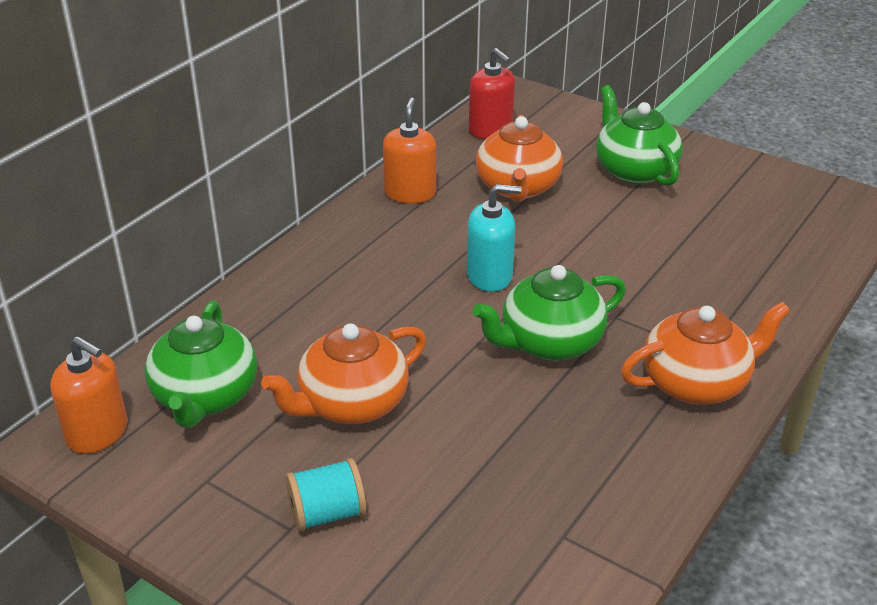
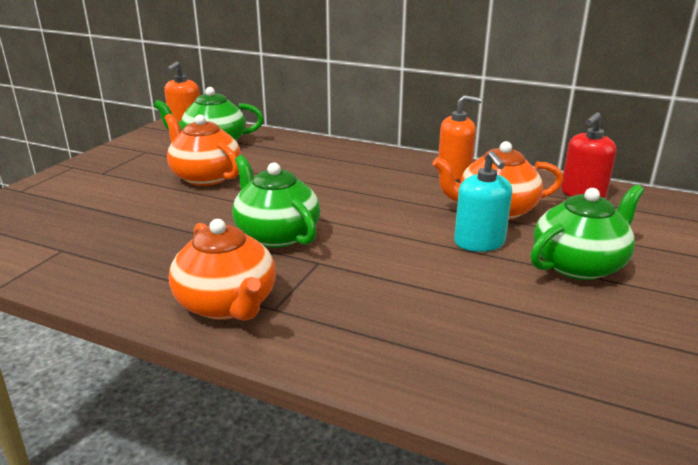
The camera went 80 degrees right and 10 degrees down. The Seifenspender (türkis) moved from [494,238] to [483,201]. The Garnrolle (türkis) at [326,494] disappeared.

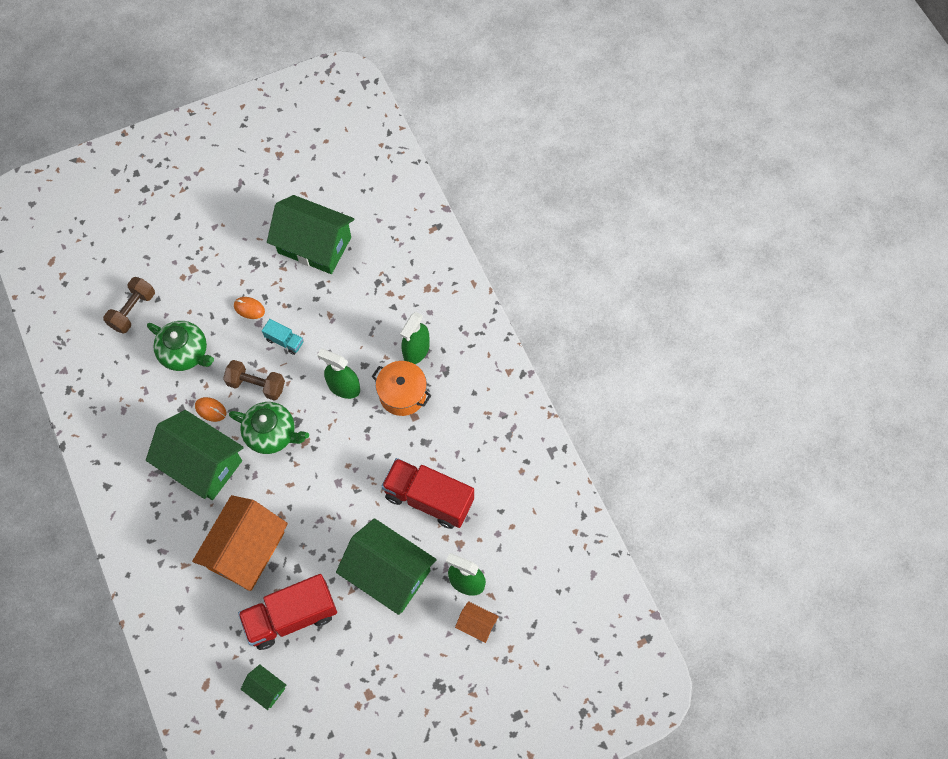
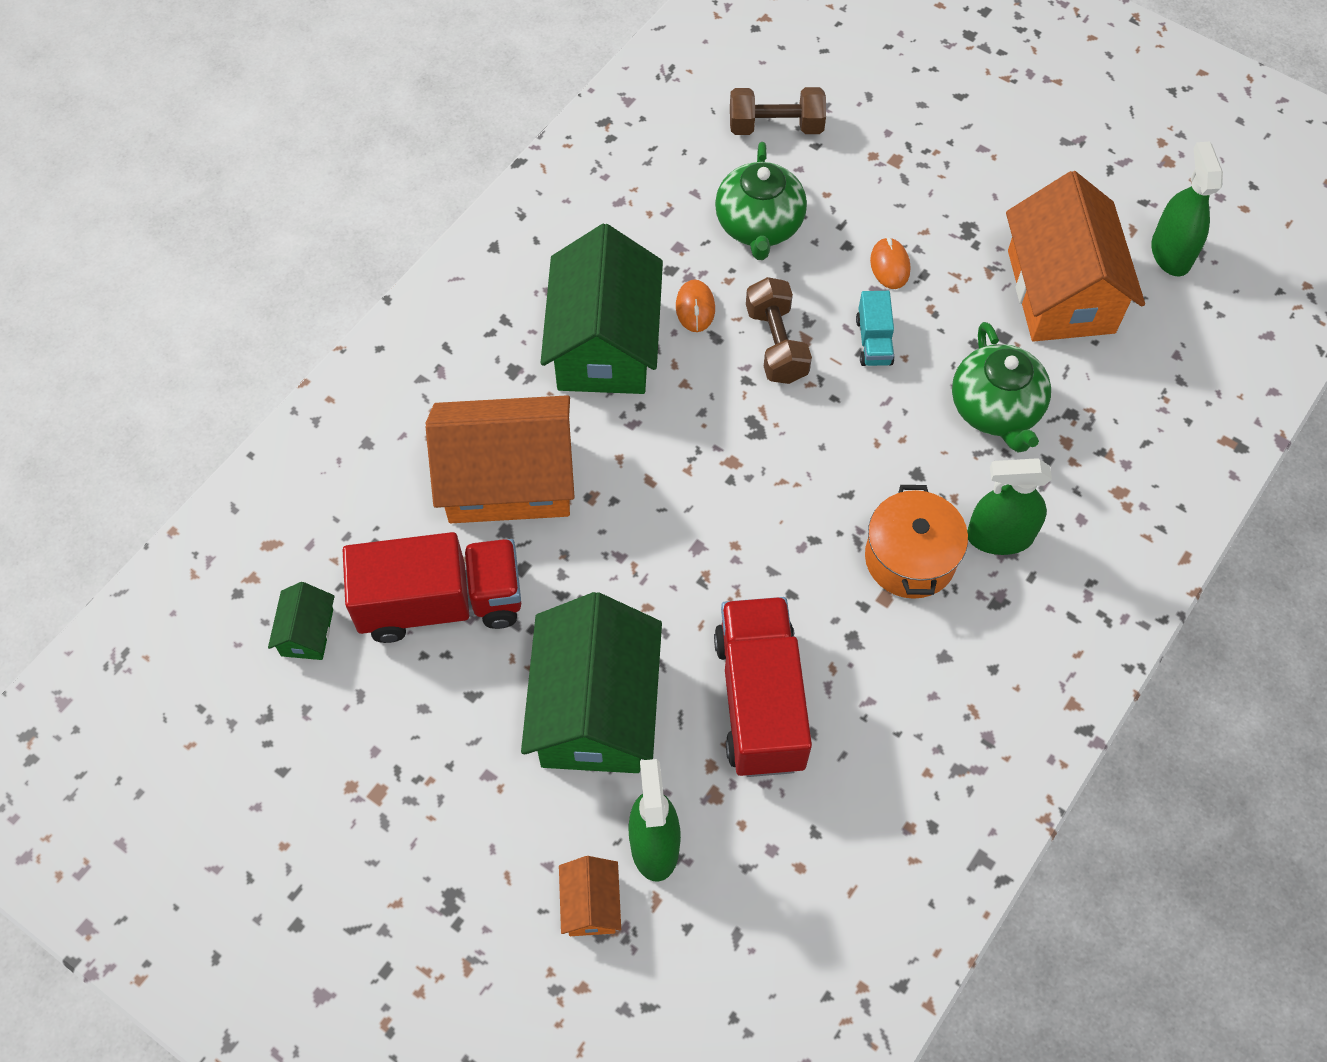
The camera went 60 degrees right and 5 degrees down. The Lastwagen (rot) at [287,612] turned 135 degrees clockwise. The Teekanne (grün) moved from [269,428] to [1001,387]. The Haus (grün) at [310,234] became the Haus (orange) at [1075,256]. The Sprühflasche (grün) moved from [338,374] to [1187,209].

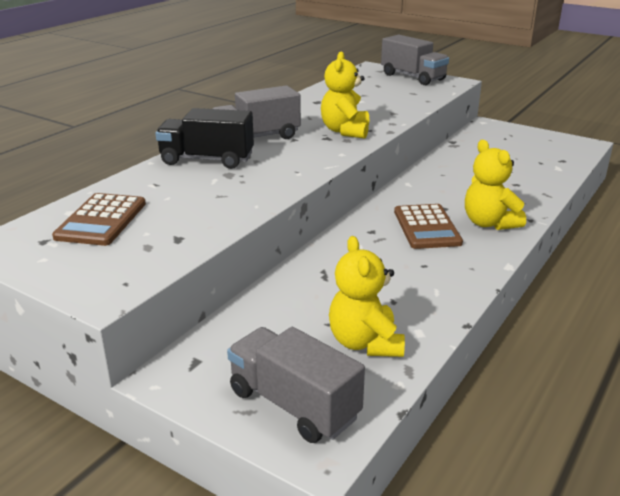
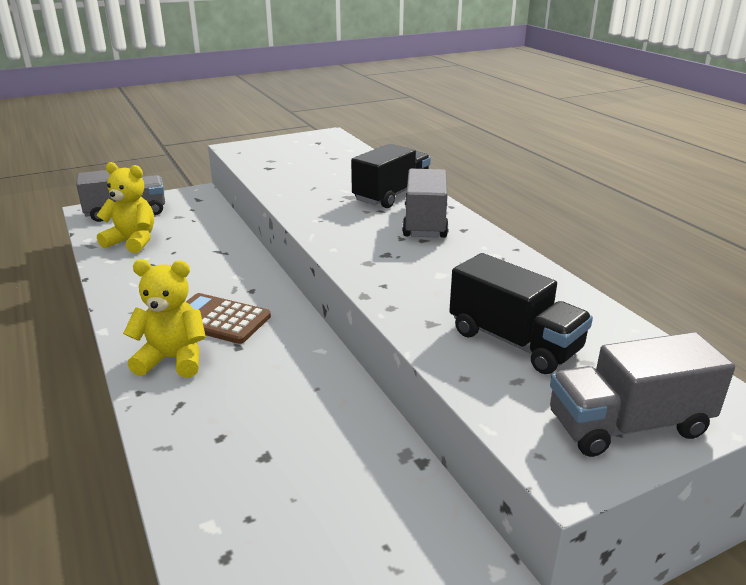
The camera went 120 degrees right and 0 degrees up. The Lastwagen (schwarz) at [521,313] appeared. The Taschenrechner (braun) at [99,219] disappeared. The Teddybär (gelb) at [345,95] disappeared.

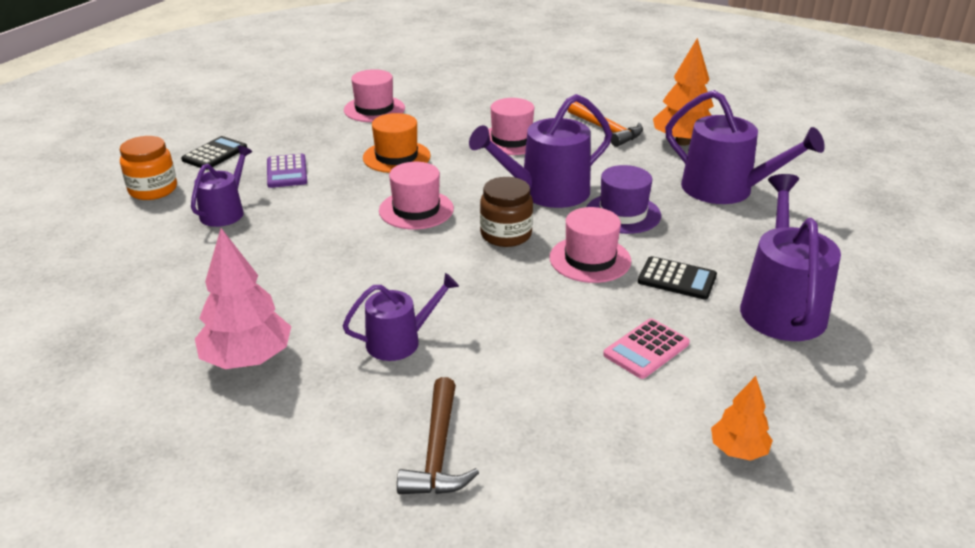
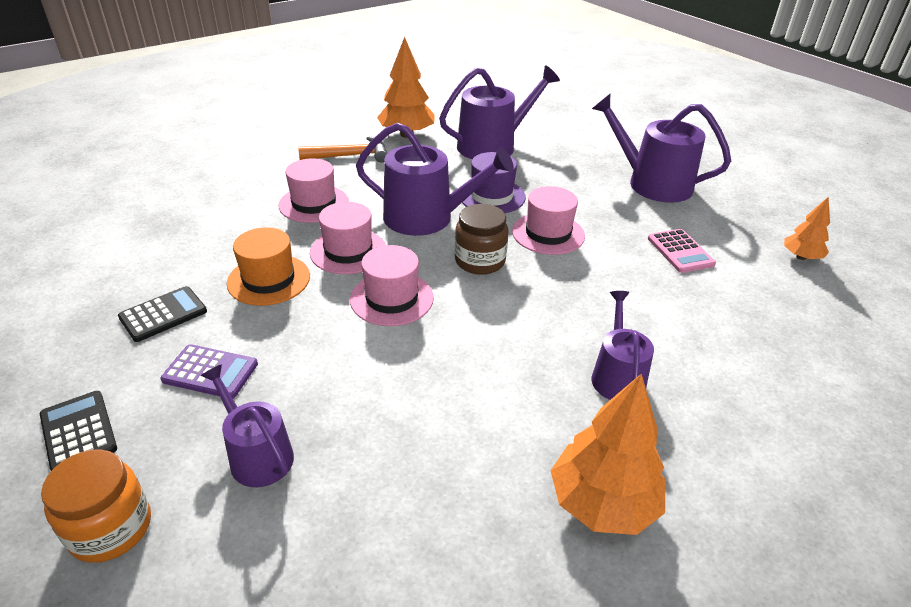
The camera went 65 degrees left and 5 degrees up. The Taschenrechner (schwarz) moved from [677,277] to [162,314]. The Hut (rosa) moved from [374,95] to [348,238]. The Gießkanne (lila) at [540,151] turned 75 degrees counterclockwise. The Baum (rosa) at [243,298] became the Baum (orange) at [607,454]. The Hammer (braun) at [438,435] disappeared.

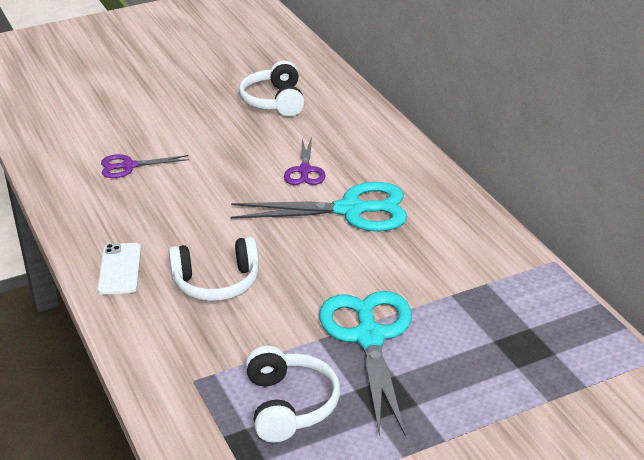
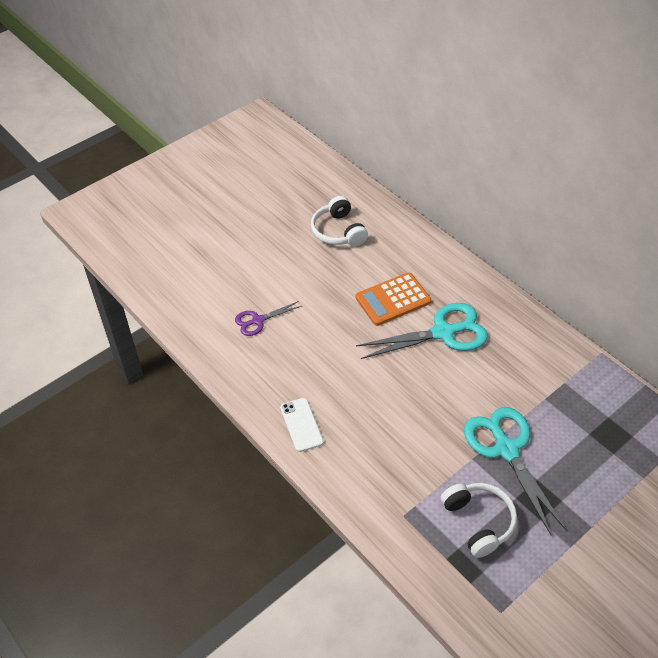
The camera went 15 degrees left and 15 degrees up. The Schere (lila) at [305,161] was replaced by the Taschenrechner (orange) at [393,299]. The Kopfhörer (weiß) at [213,269] disappeared.

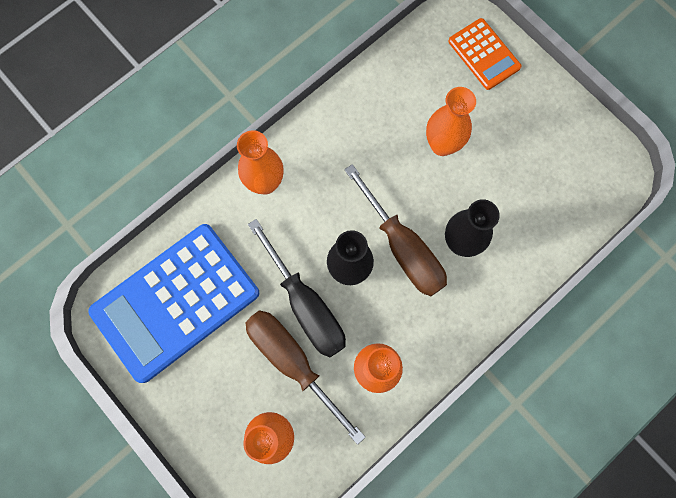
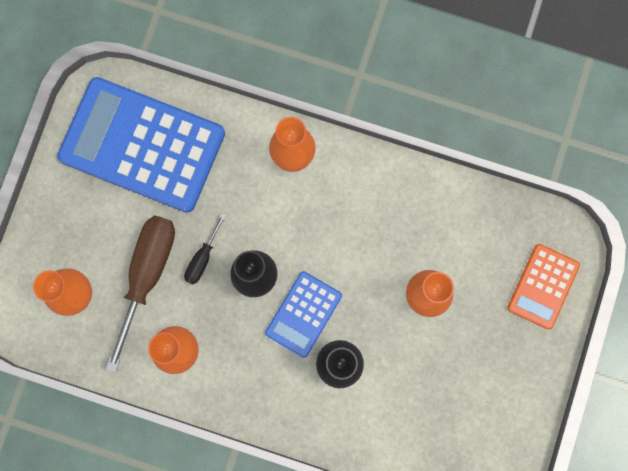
The camera went 60 degrees right and 5 degrees up. The Schraubenzieher (schwarz) at [297,288] changed to 0.49 times the size. The Schraubenzieher (braun) at [395,230] was replaced by the Taschenrechner (blau) at [303,314].

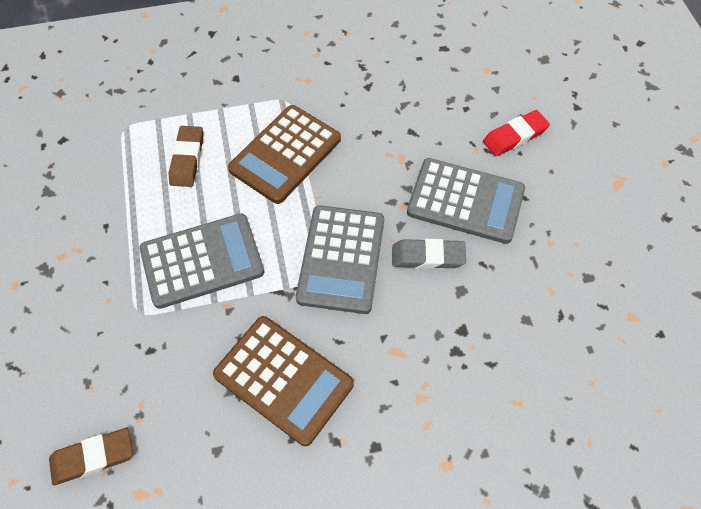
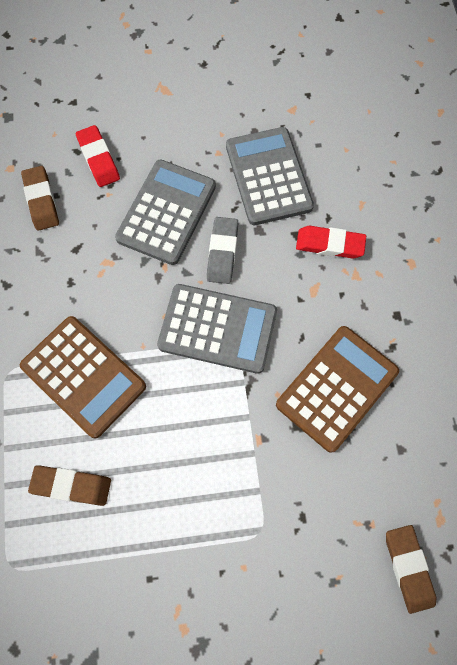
The camera went 85 degrees left and 10 degrees up. The Radiergummi (braun) at [40,198] appeared. The Taschenrechner (grau) moved from [202,261] to [270,176]. The Radiergummi (rot) at [331,242] appeared.

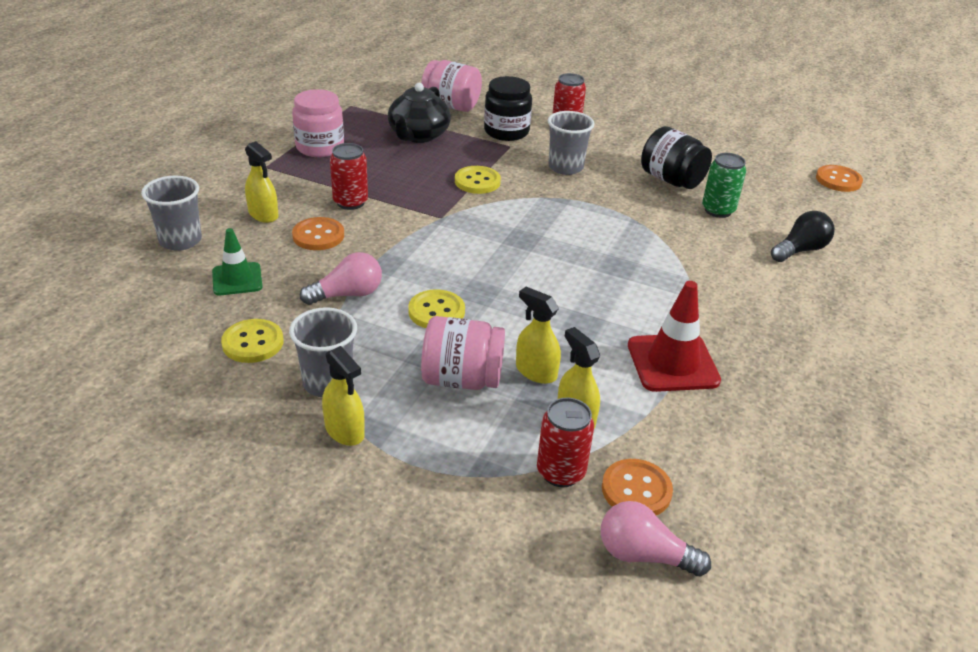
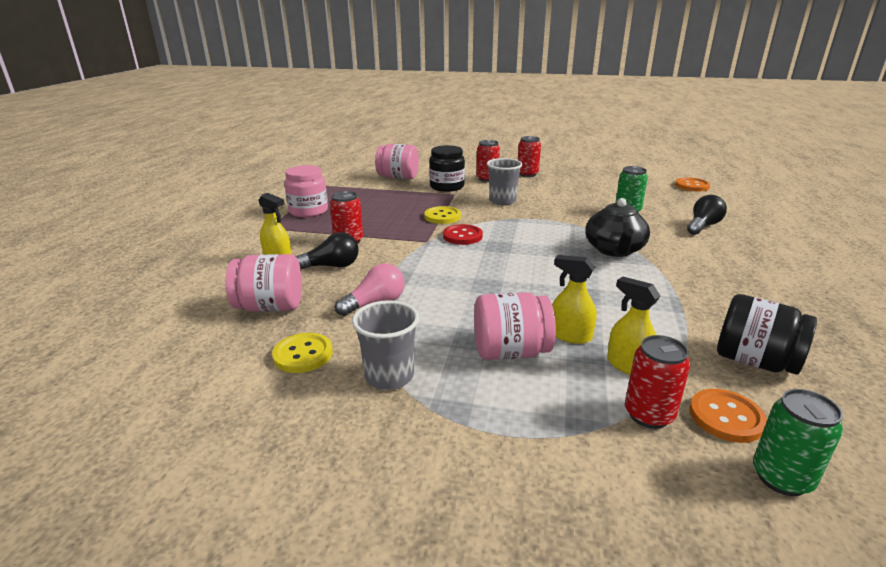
The camera went 10 degrees left and 10 degrees down. The Leitkegel (grün) at [237,261] was replaced by the Einmachglas (rosa) at [264,283]. The Knopf (orange) at [318,233] was replaced by the Glühbirne (schwarz) at [327,251]. The Knopf (rot) at [463,234] appeared. The Dose (rot) at [529,156] appeared. The Teekanne (schwarz) moved from [419,113] to [617,227]. The Einmachglas (schwarz) moved from [676,157] to [767,334]. The Glühbirne (rosa) at [656,538] was replaced by the Dose (grün) at [798,442]. The Becher (grau) at [171,213] disappeared. The Sprühflasche (gelb) at [343,396] disappeared. The Knopf (gelb) at [436,308] disappeared. The Leitkegel (rot) at [674,336] disappeared.

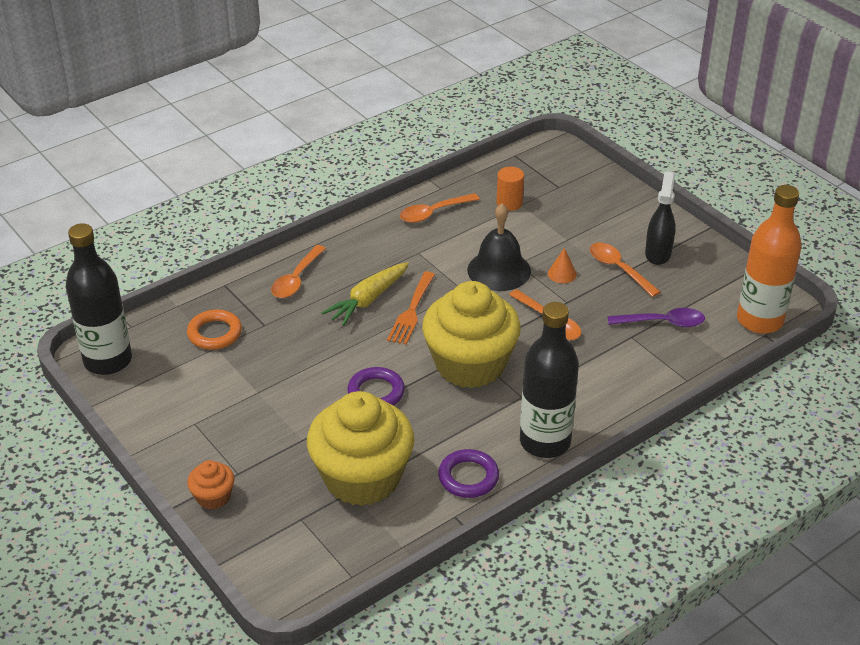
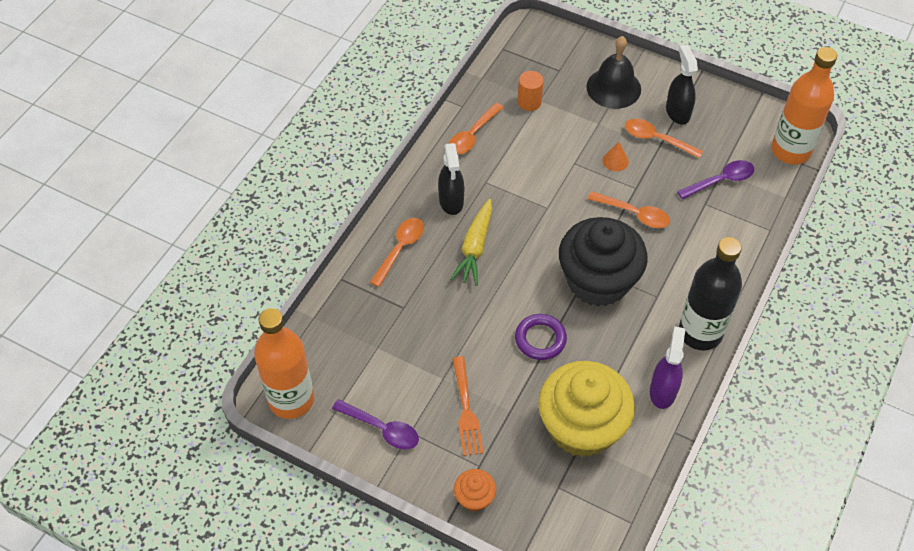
The camera went 25 degrees left and 15 degrees up. The Flasche (schwarz) at [99,299] became the Flasche (orange) at [284,363]. The Löffel (lila) at [375,424] appeared. The Löffel (orange) at [298,271] turned 150 degrees counterclockwise. The Sprühflasche (schwarz) at [451,179] appeared. The Gabel (orange) moved from [411,308] to [468,406]. The Muffin (gelb) at [471,334] became the Muffin (schwarz) at [603,262]. The Glocke (schwarz) moved from [499,247] to [613,72]. The Ring (lila) at [468,473] was replaced by the Sprühflasche (lila) at [667,367]. The Ring (orange) at [214,330] disappeared.

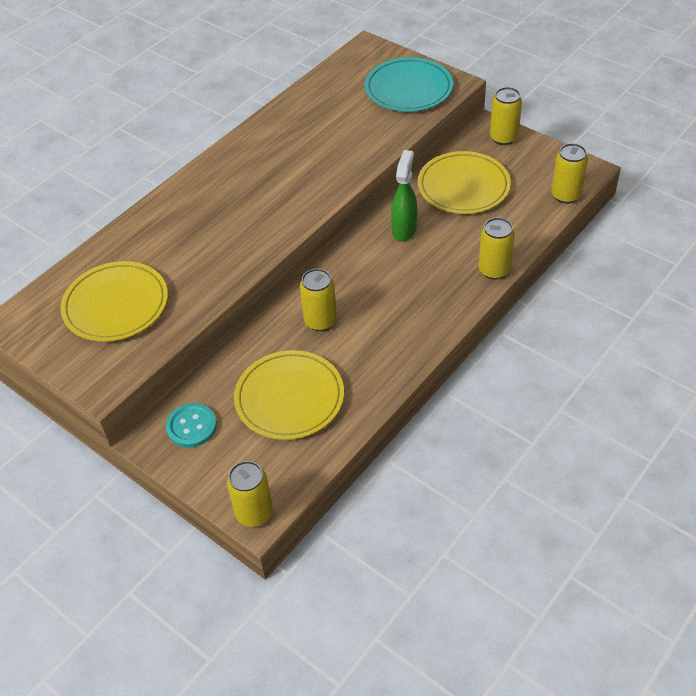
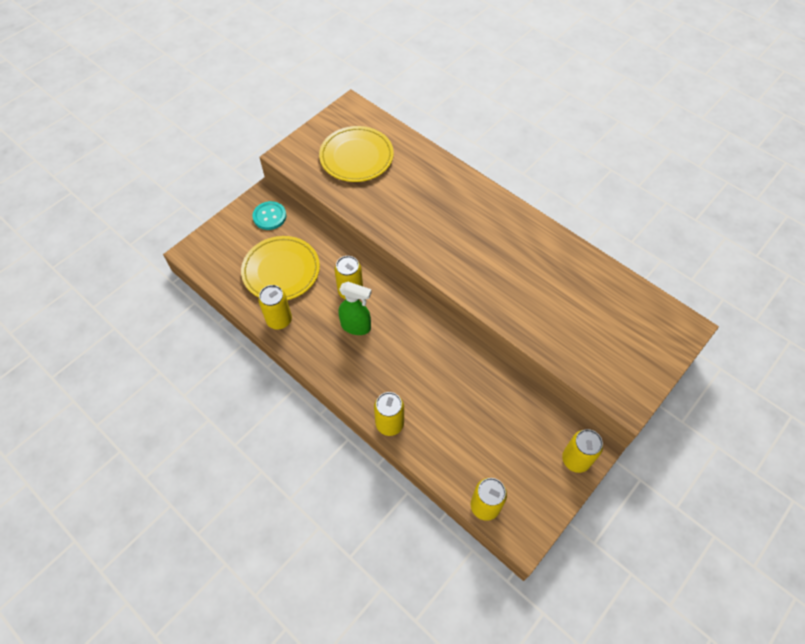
The camera went 90 degrees right and 10 degrees up. The Dose (gelb) moved from [250,494] to [275,307]. The Sprühflasche (grün) moved from [404,195] to [355,308]. The Teller (türkis) at [409,84] disappeared. The Teller (gelb) at [464,182] disappeared.

